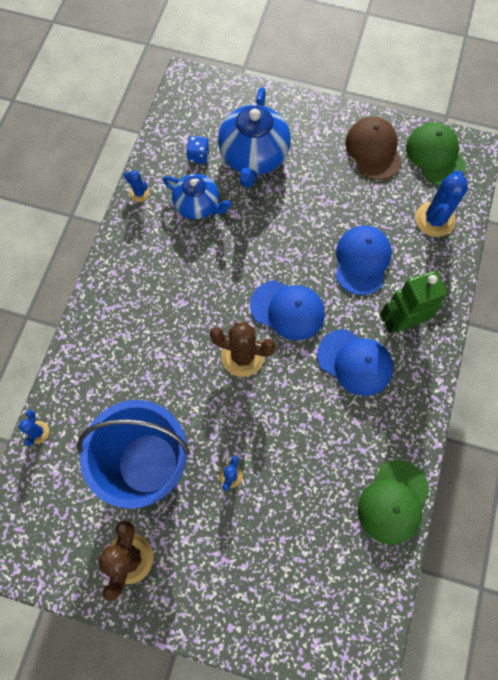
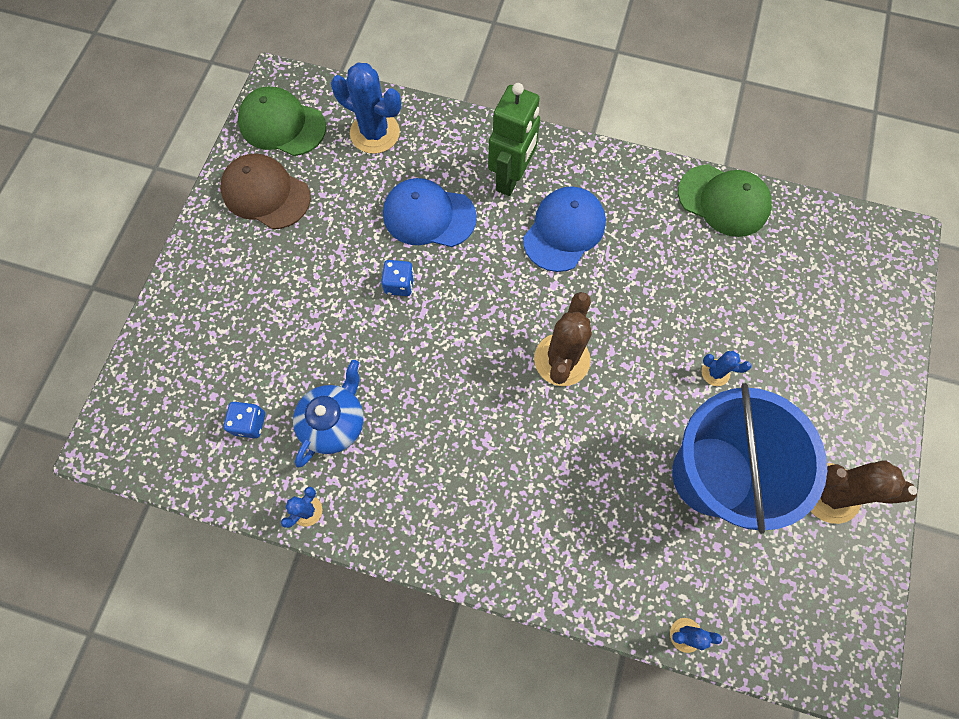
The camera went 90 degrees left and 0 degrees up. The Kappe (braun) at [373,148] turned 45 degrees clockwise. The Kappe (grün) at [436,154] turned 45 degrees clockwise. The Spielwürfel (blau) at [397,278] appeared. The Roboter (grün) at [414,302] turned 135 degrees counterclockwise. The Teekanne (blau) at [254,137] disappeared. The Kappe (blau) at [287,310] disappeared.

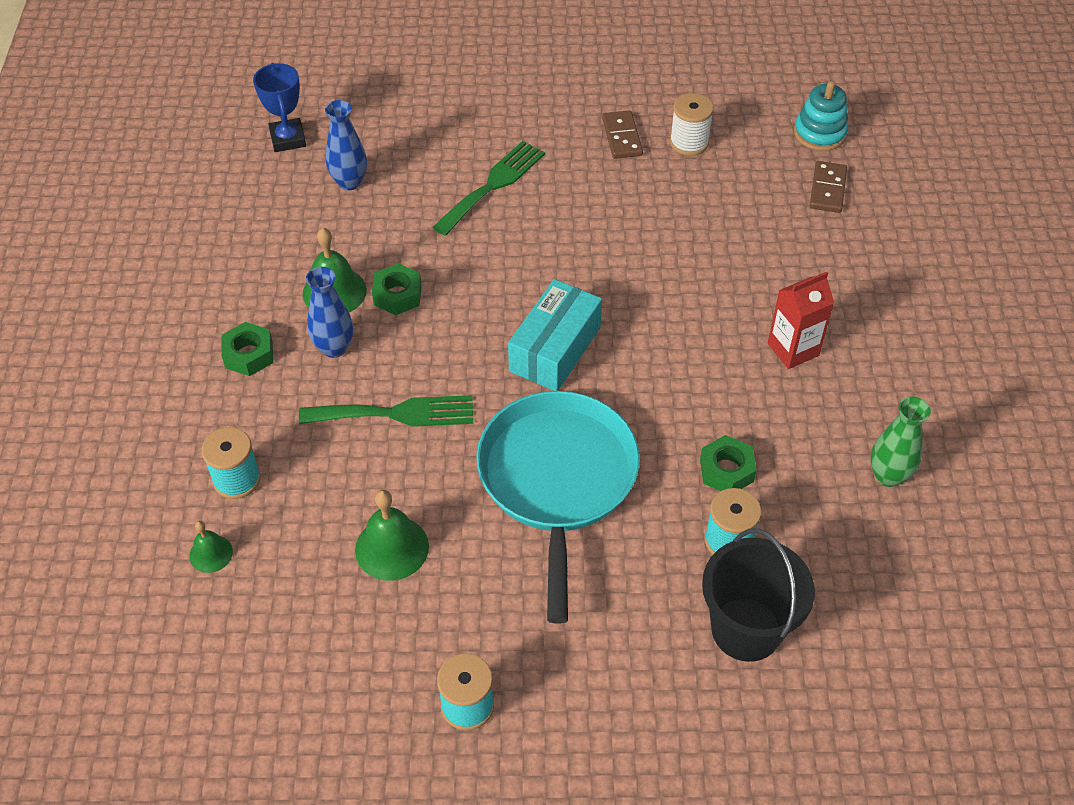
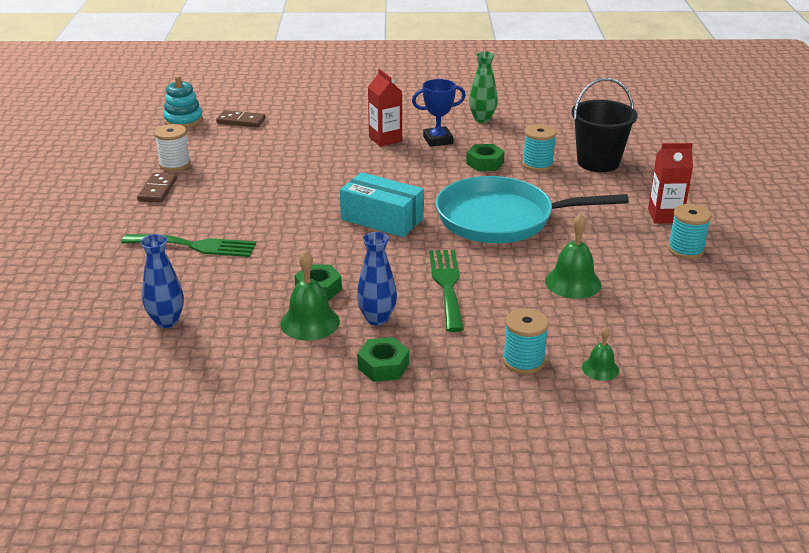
The camera went 90 degrees left and 20 degrees down. The Gabel (grün) at [489,188] turned 150 degrees clockwise. The Dominostein (braun) at [622,134] turned 75 degrees counterclockwise. The Pokal (blau) moved from [279,107] to [439,113]. The Getränkekarton (rot) at [670,183] appeared.

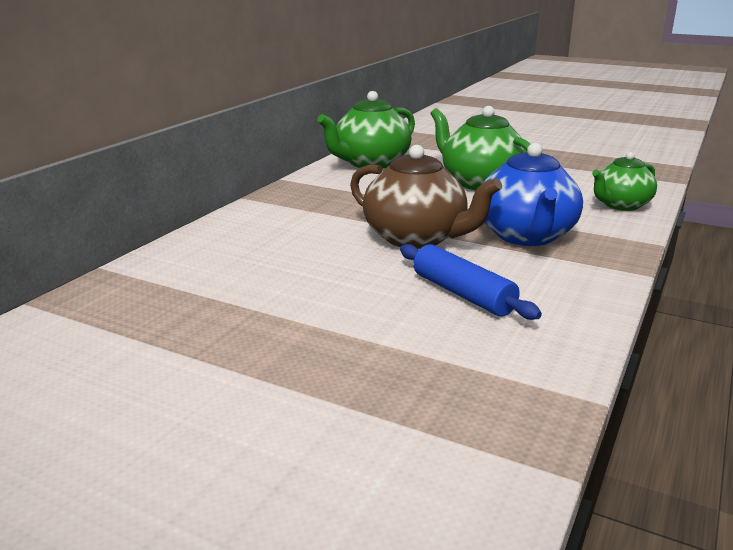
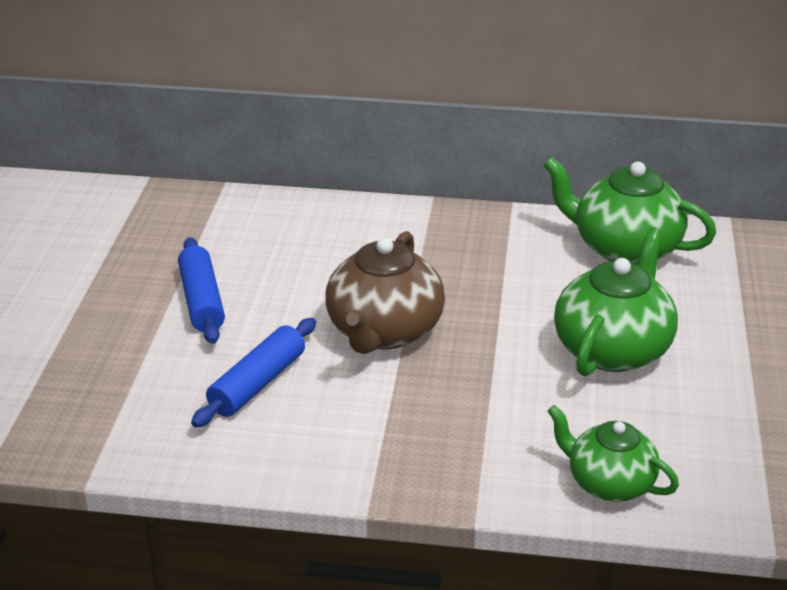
The camera went 70 degrees right and 10 degrees up. The Nudelholz (blau) at [201,290] appeared. The Teekanne (blau) at [533,194] disappeared.

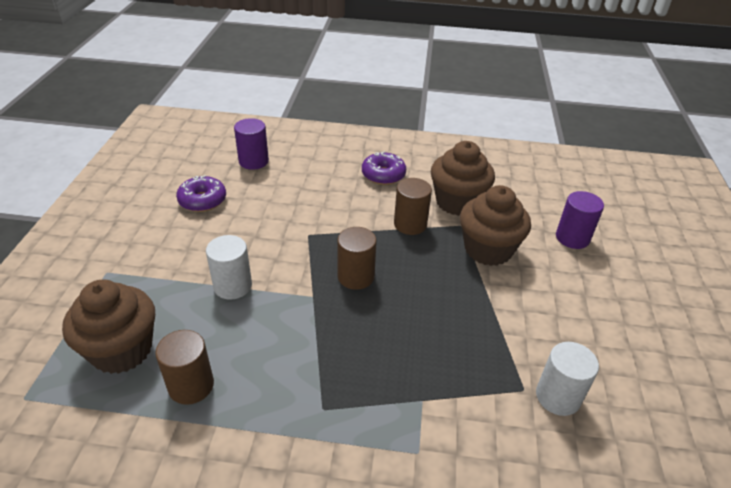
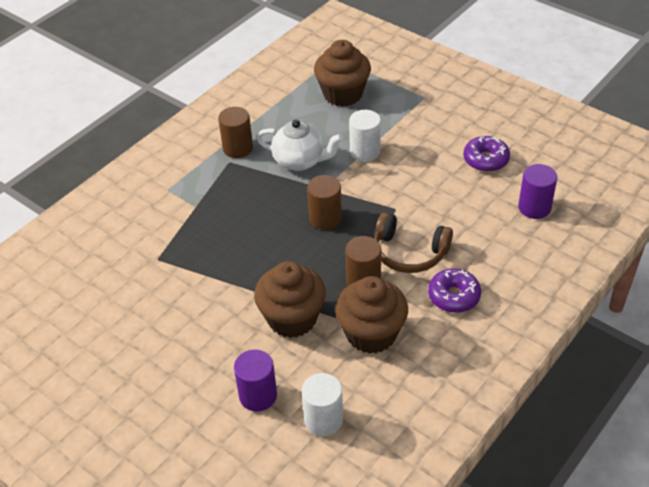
The camera went 125 degrees right and 5 degrees up. The Vollzylinder (braun) moved from [184,367] to [235,132]. The Teekanne (weiß) at [299,145] appeared. The Vollzylinder (weiß) moved from [567,379] to [322,404]. The Kopfhörer (braun) at [413,242] appeared.

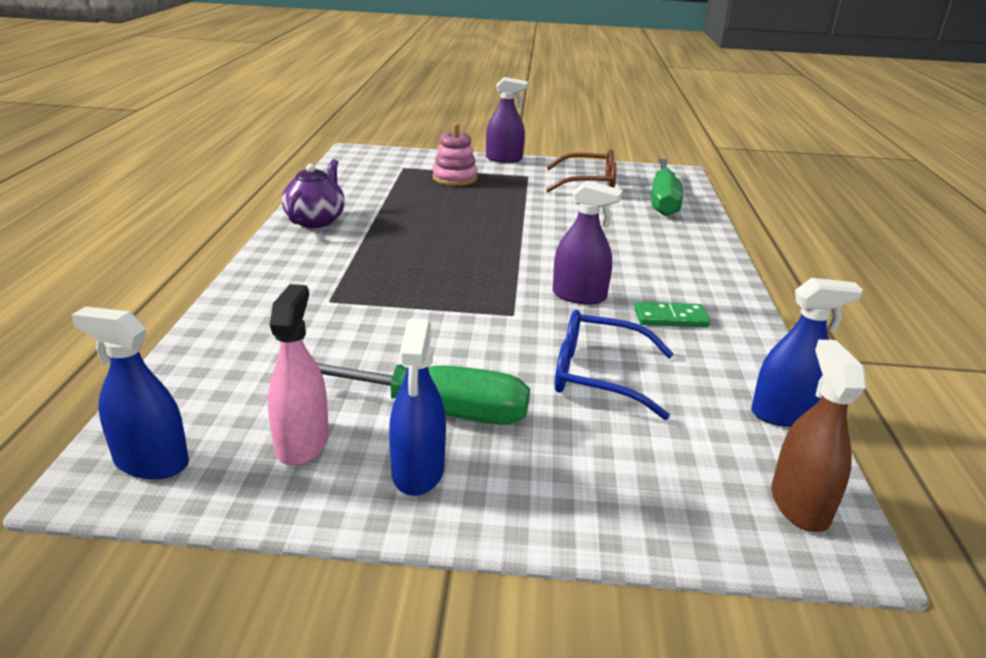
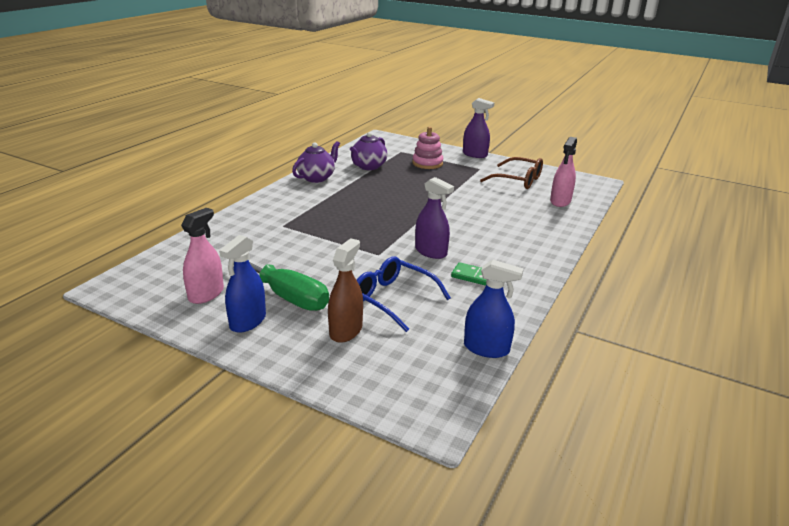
The camera went 25 degrees right and 0 degrees up. The Sprühflasche (braun) moved from [818,436] to [345,290]. The Teekanne (lila) at [368,151] appeared. The Schraubenzieher (grün) at [667,187] was replaced by the Sprühflasche (rosa) at [563,172]. The Sprühflasche (blau) at [130,393] disappeared.

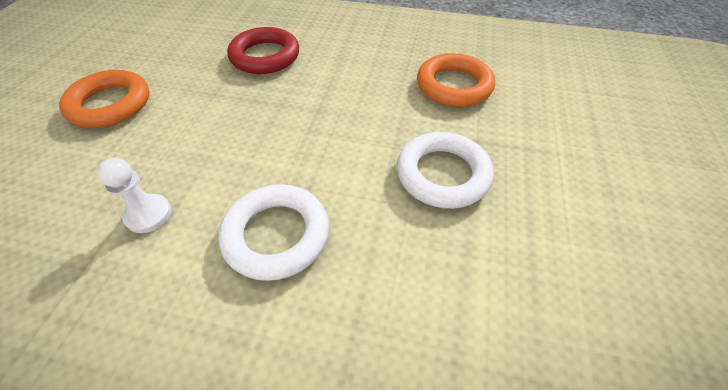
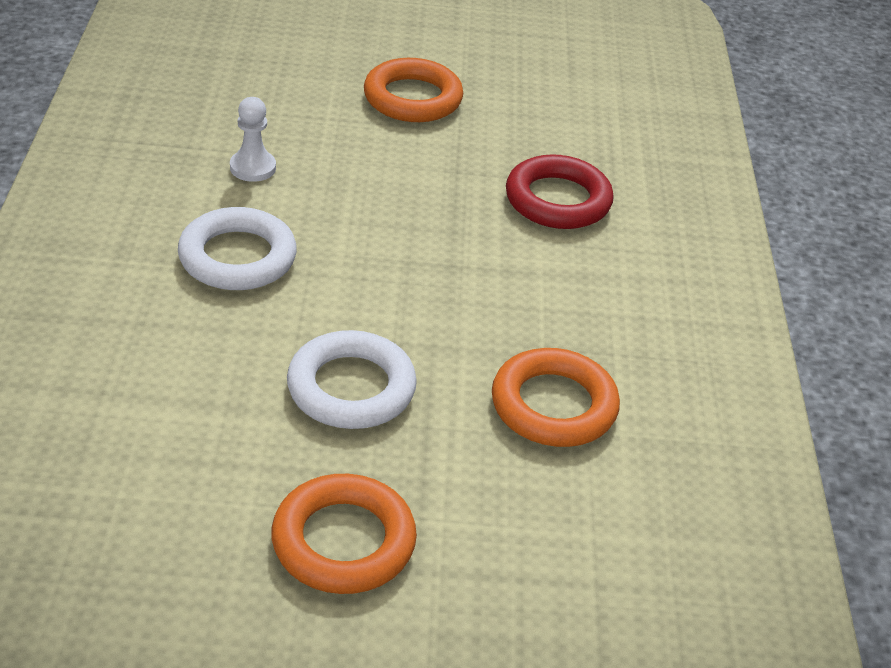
The camera went 75 degrees right and 10 degrees down. The Ring (orange) at [344,534] appeared.

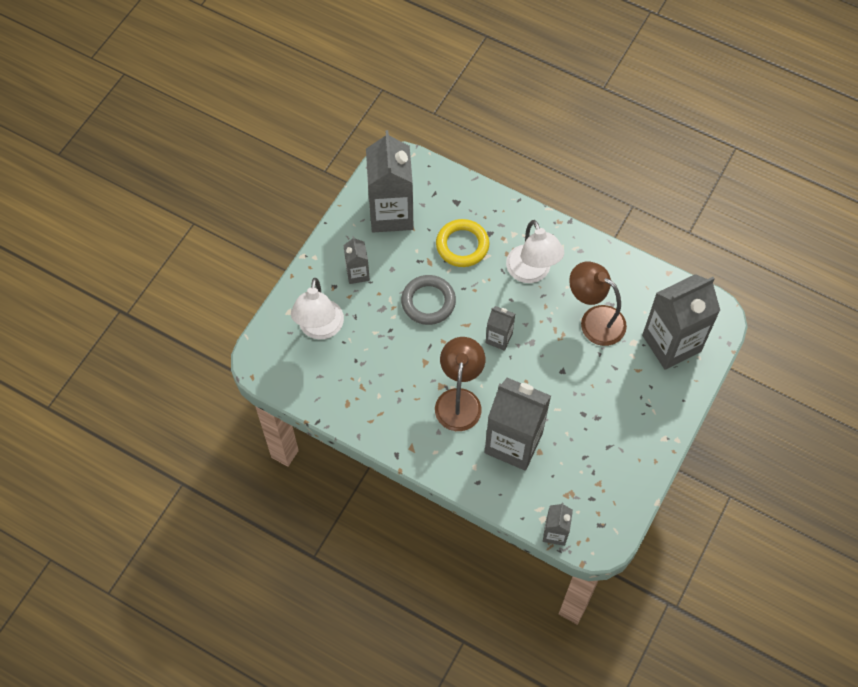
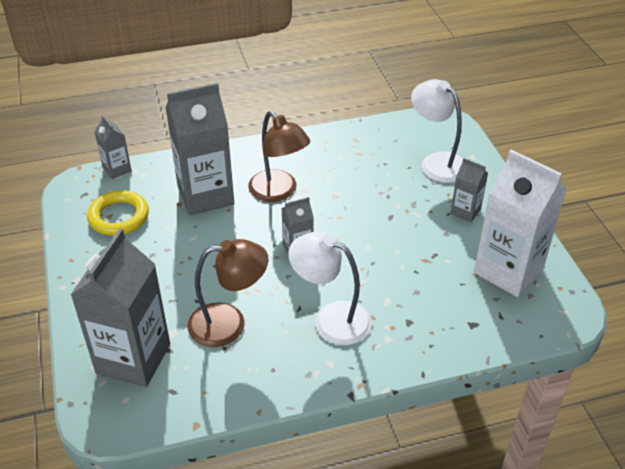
The camera went 135 degrees right and 20 degrees down. The Ring (gelb) moved from [462,243] to [118,213]. The Getränkekarton (grau) at [390,181] became the Getränkekarton (weiß) at [520,223]. The Ring (grau) at [428,300] disappeared.

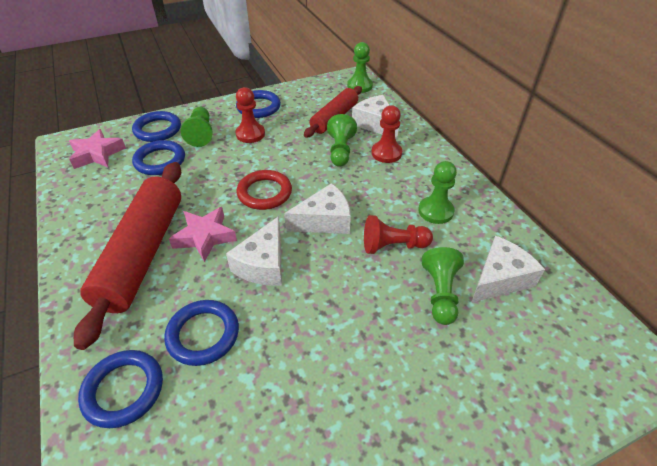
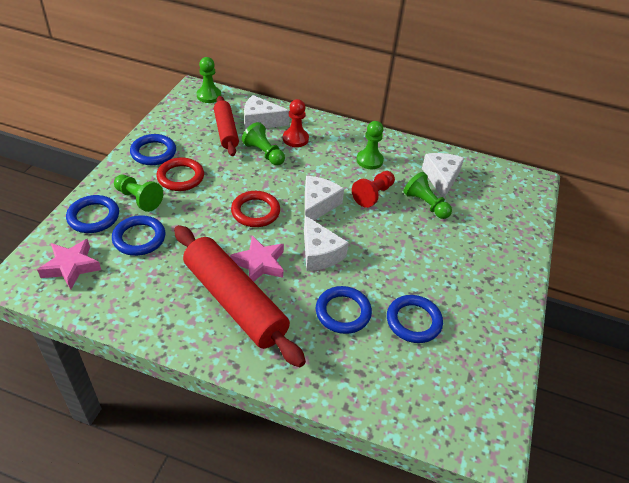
The camera went 50 degrees left and 0 degrees up. The Bauer (rot) at [250,115] was replaced by the Ring (rot) at [180,174]. The Ring (blau) moved from [120,389] to [415,319].

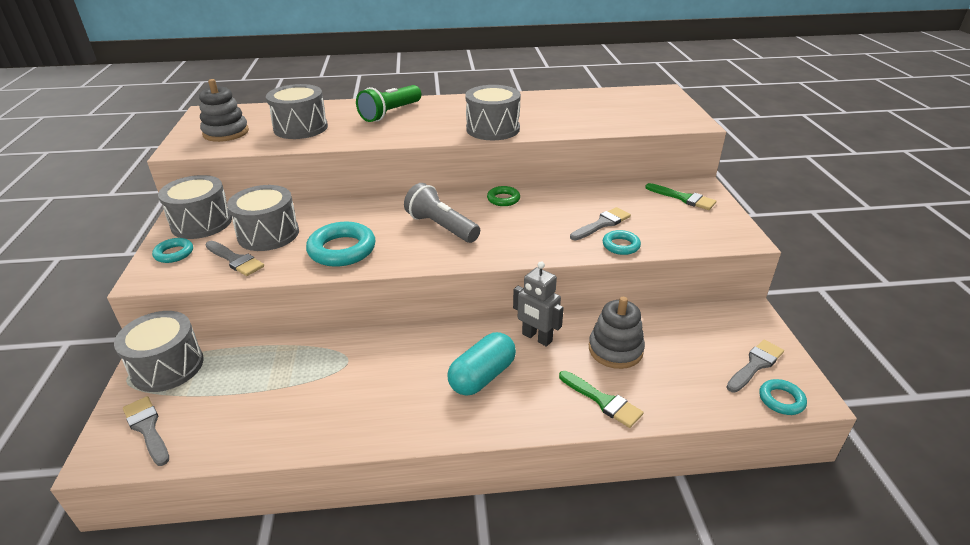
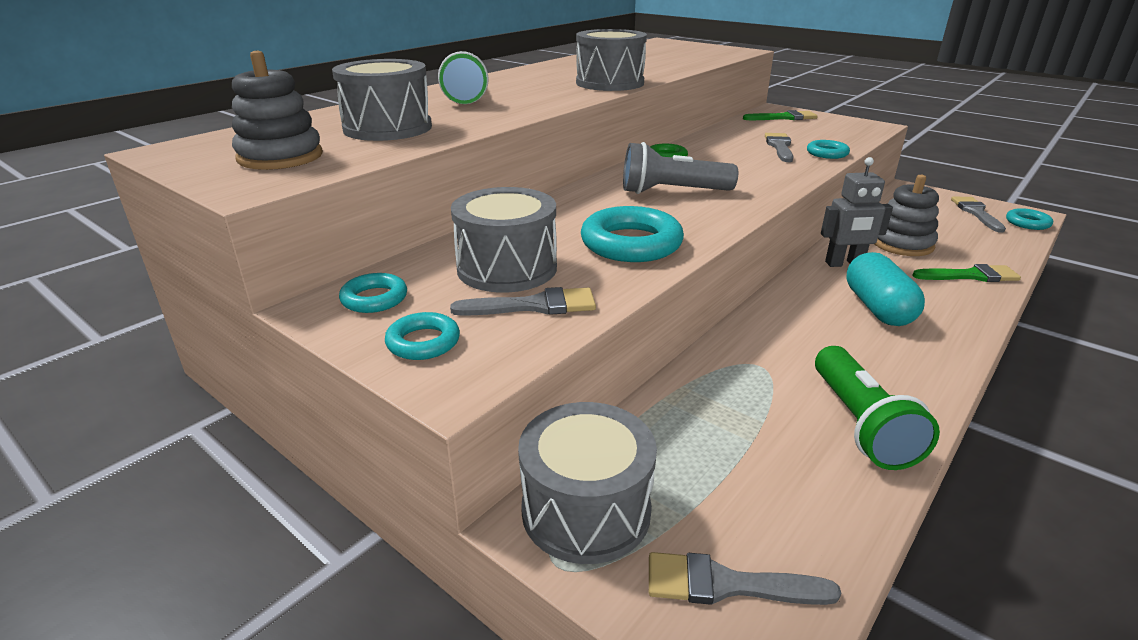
The camera went 45 degrees left and 5 degrees down. The Trommel (grau) at [195,207] was replaced by the Ring (türkis) at [373,293]. The Taschenlampe (grün) at [877,408] appeared.

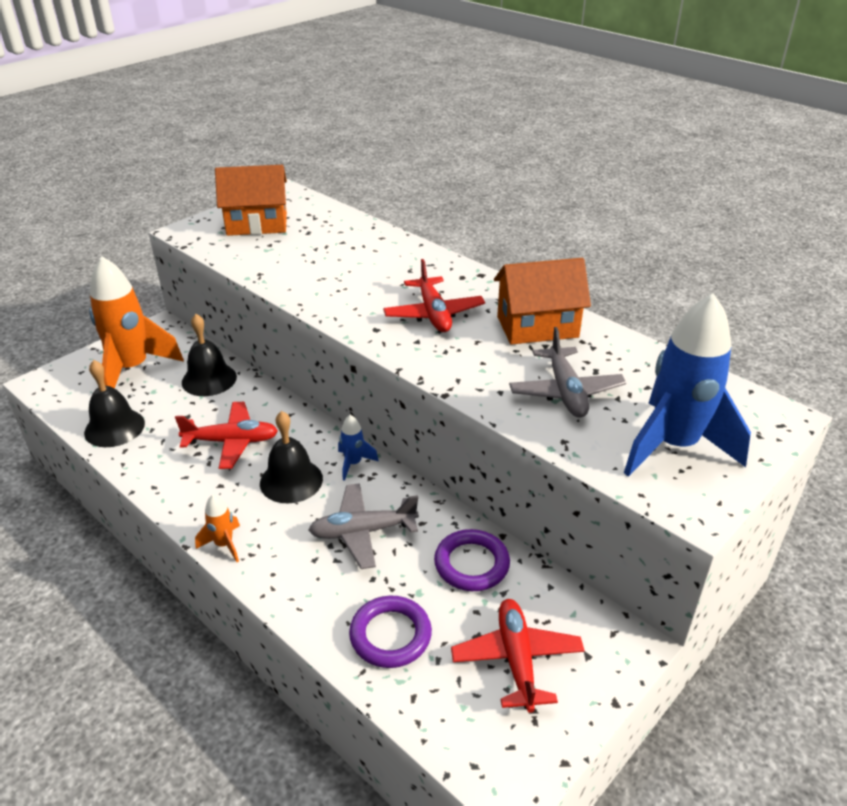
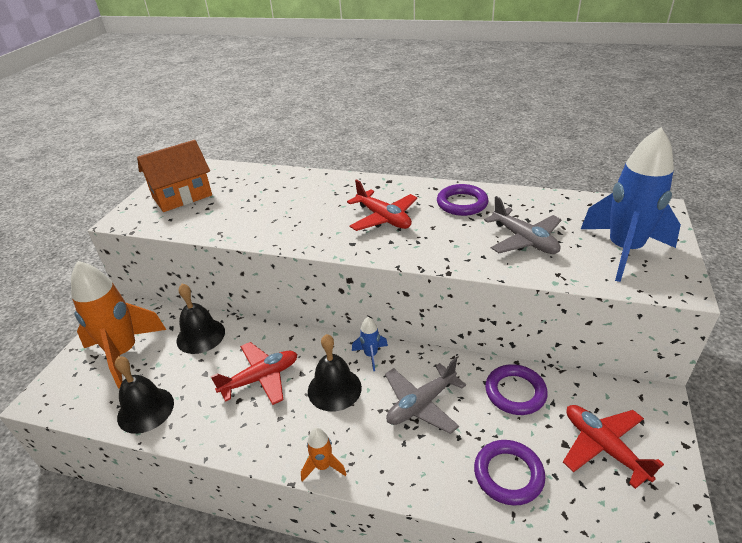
The camera went 25 degrees left and 0 degrees up. The Haus (orange) at [542,301] was replaced by the Ring (lila) at [463,200].

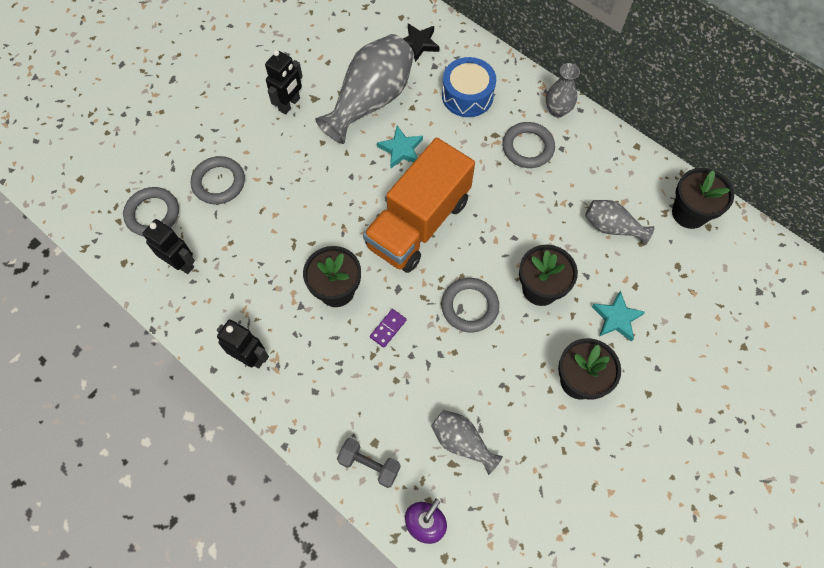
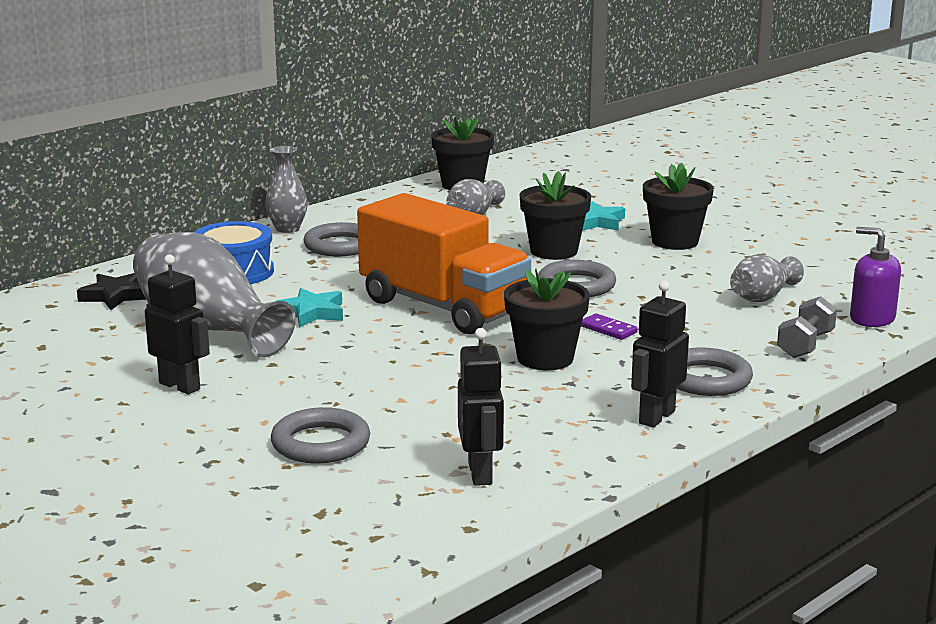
The camera went 85 degrees left and 45 degrees down. The Roboter (schwarz) at [168,246] turned 135 degrees clockwise. The Ring (grau) moved from [151,211] to [715,371].

